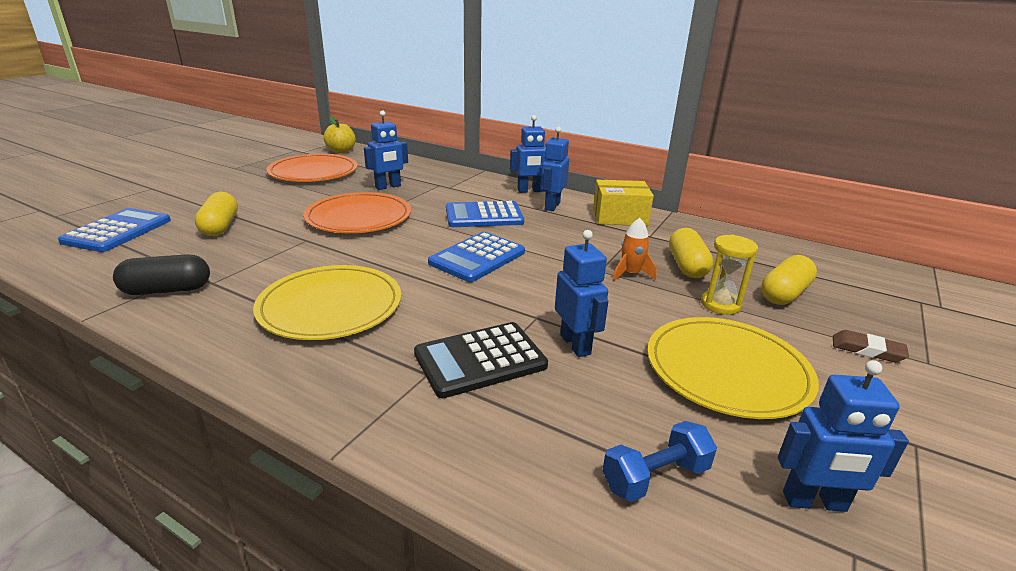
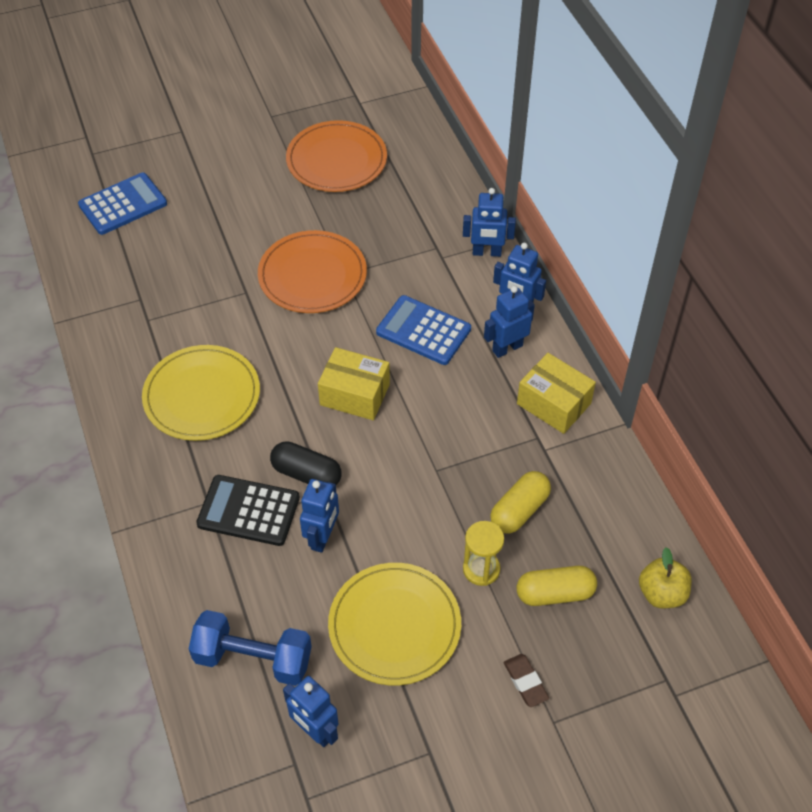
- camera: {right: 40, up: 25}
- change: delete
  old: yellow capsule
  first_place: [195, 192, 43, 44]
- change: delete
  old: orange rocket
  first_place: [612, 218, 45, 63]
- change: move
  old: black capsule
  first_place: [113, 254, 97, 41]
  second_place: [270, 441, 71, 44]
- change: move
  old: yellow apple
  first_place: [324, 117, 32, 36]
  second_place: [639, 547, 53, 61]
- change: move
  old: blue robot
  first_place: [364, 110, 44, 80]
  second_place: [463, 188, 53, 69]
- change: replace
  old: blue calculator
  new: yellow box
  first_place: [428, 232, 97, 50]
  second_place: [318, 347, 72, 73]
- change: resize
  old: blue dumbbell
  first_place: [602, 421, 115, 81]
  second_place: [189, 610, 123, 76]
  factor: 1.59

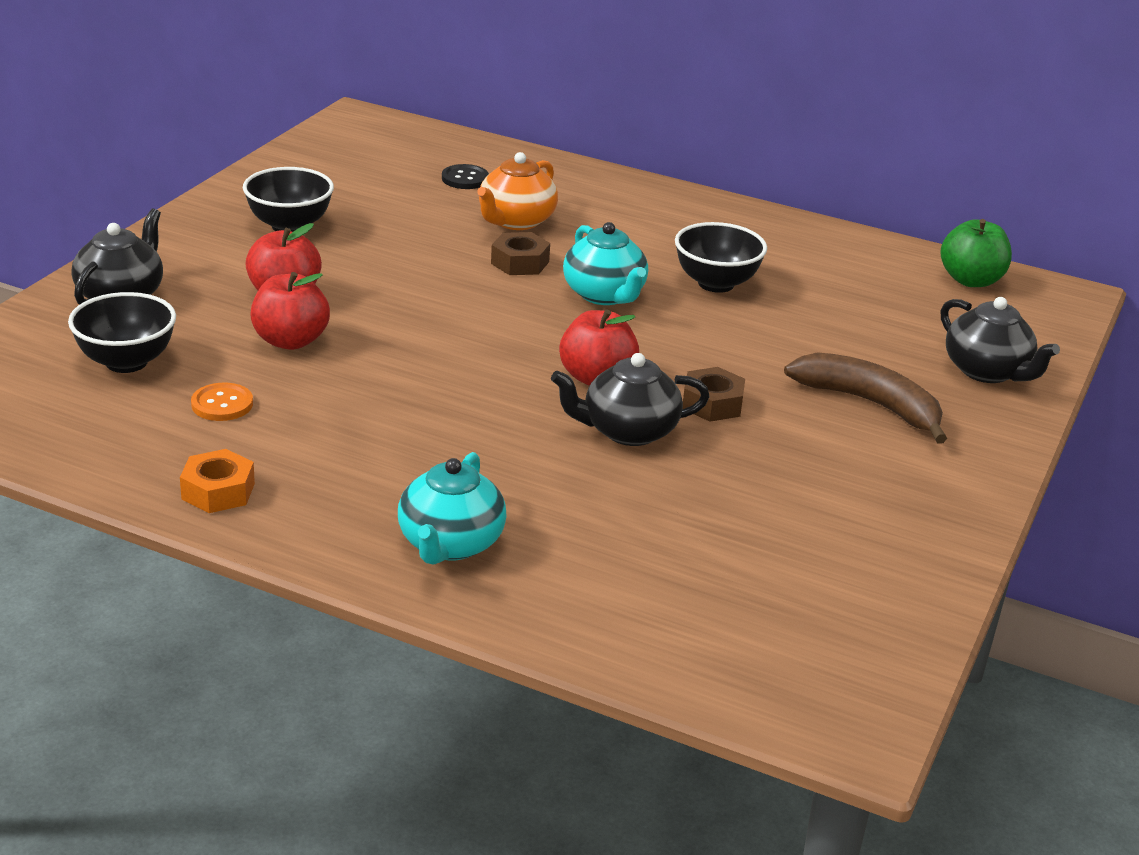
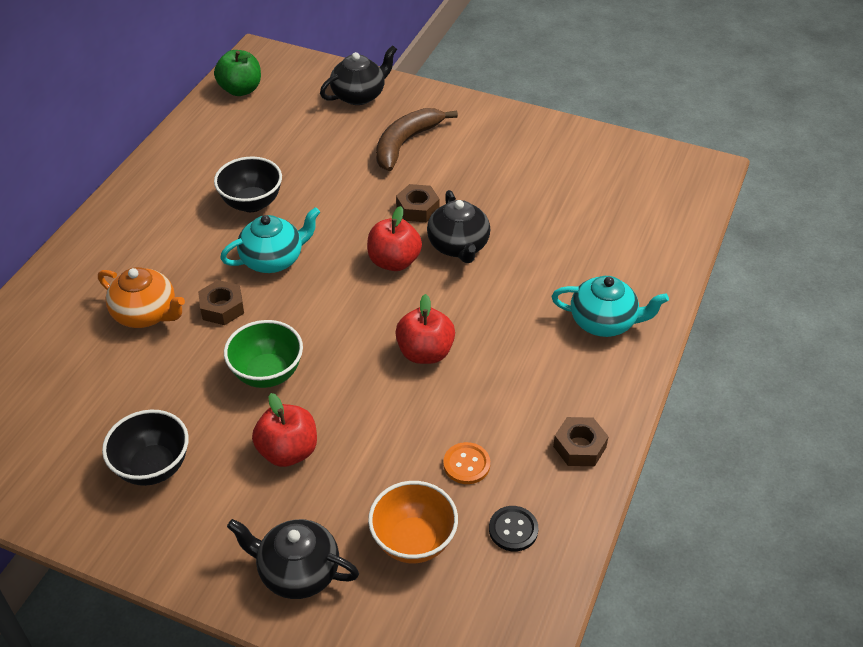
- camera: {right: -90, up: 15}
- change: insert
  new: green bowl
  second_place: [224, 320, 79, 68]
- change: move
  old: red apple
  first_place: [250, 272, 80, 78]
  second_place: [395, 294, 60, 70]
- change: move
  old: black button
  first_place: [442, 164, 47, 25]
  second_place: [489, 506, 49, 46]
- change: recolor
  old: black bowl
  new: orange bowl
  first_place: [68, 292, 108, 81]
  second_place: [368, 481, 90, 82]
- change: recolor
  old: orange nut
  new: brown nut
  first_place: [180, 449, 75, 64]
  second_place: [553, 417, 56, 49]

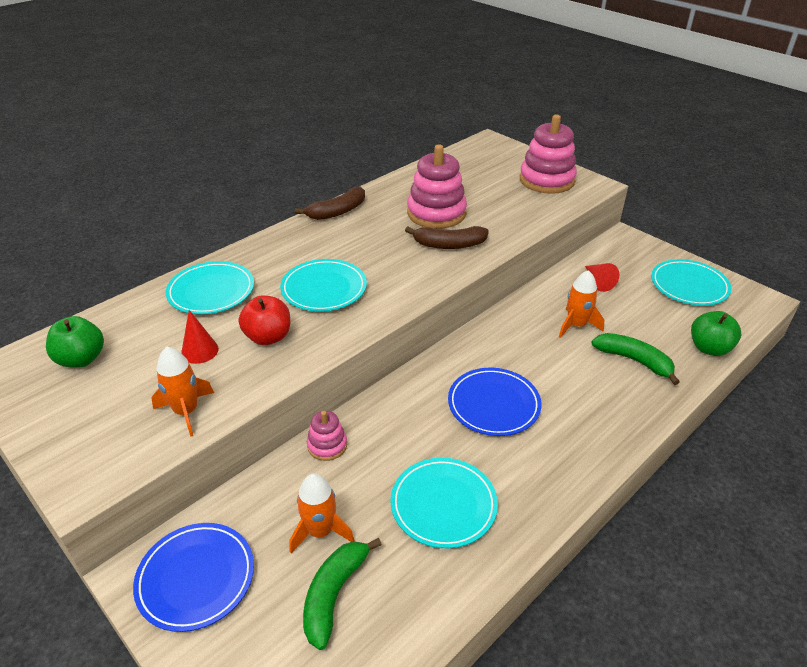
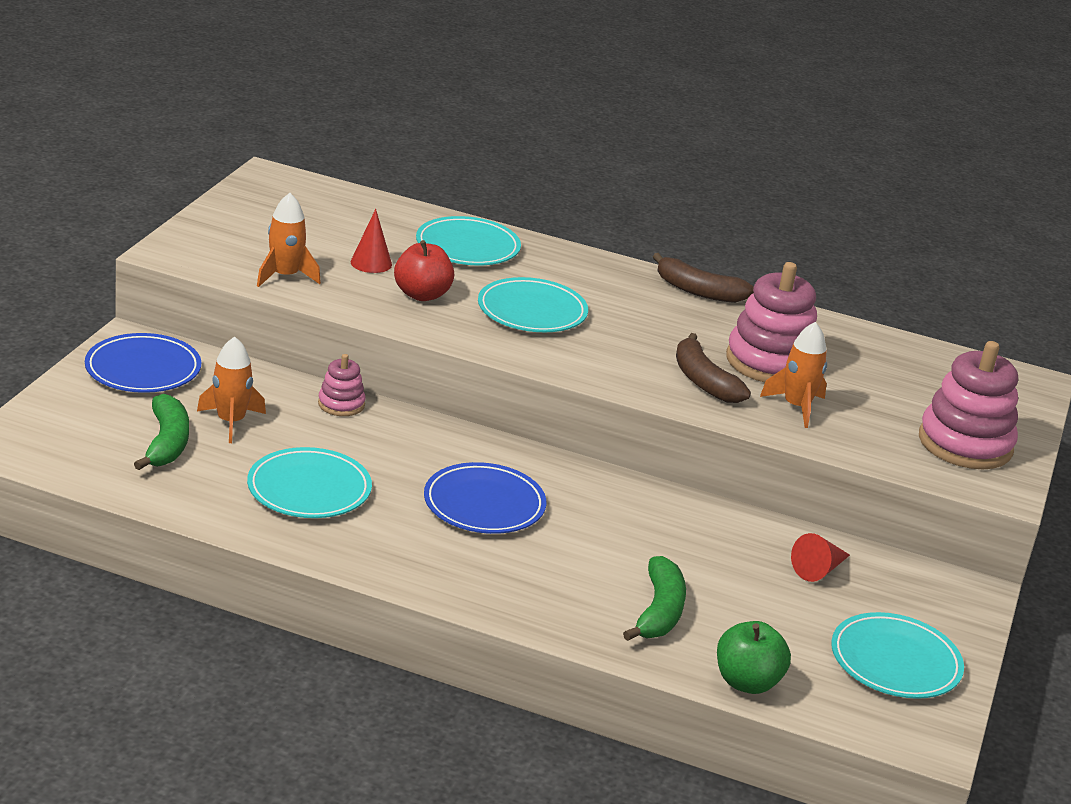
- camera: {right: 60, up: -10}
- change: delete
  old: green apple
  first_place: [46, 316, 58, 51]
- change: move
  old: orange rocket
  first_place: [559, 270, 45, 68]
  second_place: [760, 322, 67, 106]
- change: rotate
  old: green banana
  first_place: [303, 538, 79, 112]
  second_place: [134, 394, 55, 76]
  degrees: 90

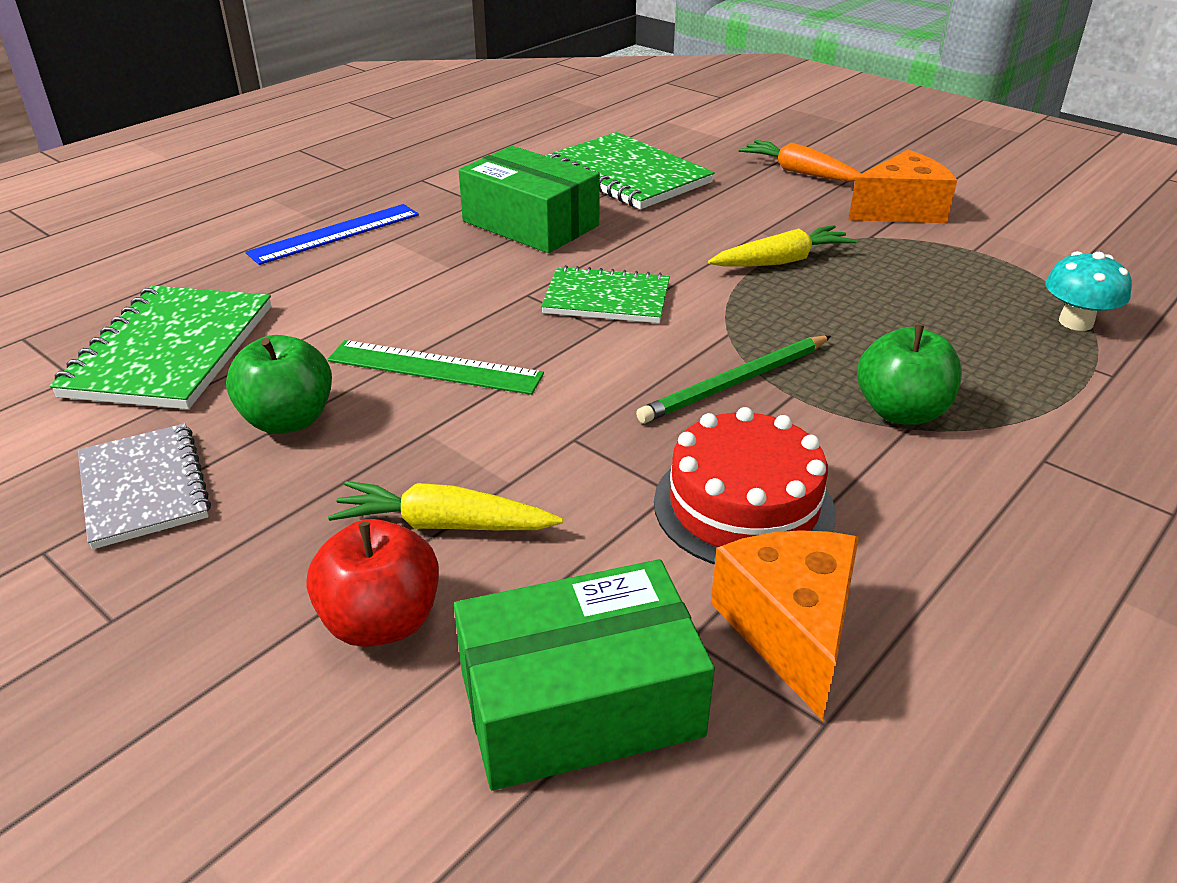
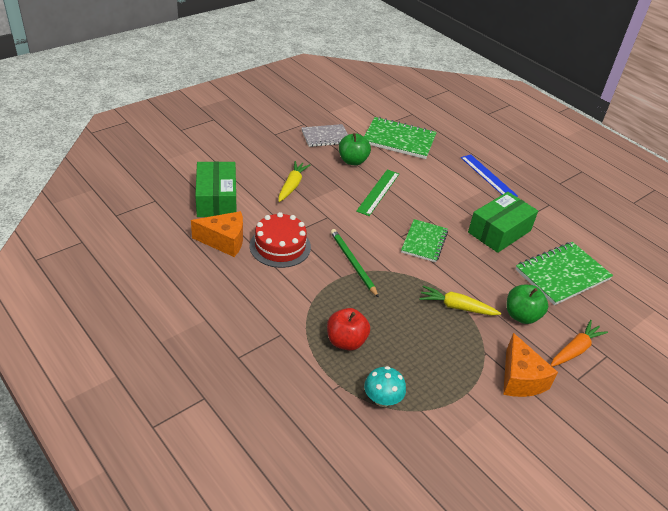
- camera: {right: 95, up: 5}
- change: move
  old: red apple
  first_place: [306, 519, 133, 128]
  second_place: [327, 308, 43, 43]
- change: move
  old: green apple
  first_place: [857, 325, 105, 100]
  second_place: [506, 285, 42, 39]
- change: rotate
  old: yellow carrot
  first_place: [708, 225, 149, 42]
  second_place: [419, 286, 82, 29]
  degrees: 120

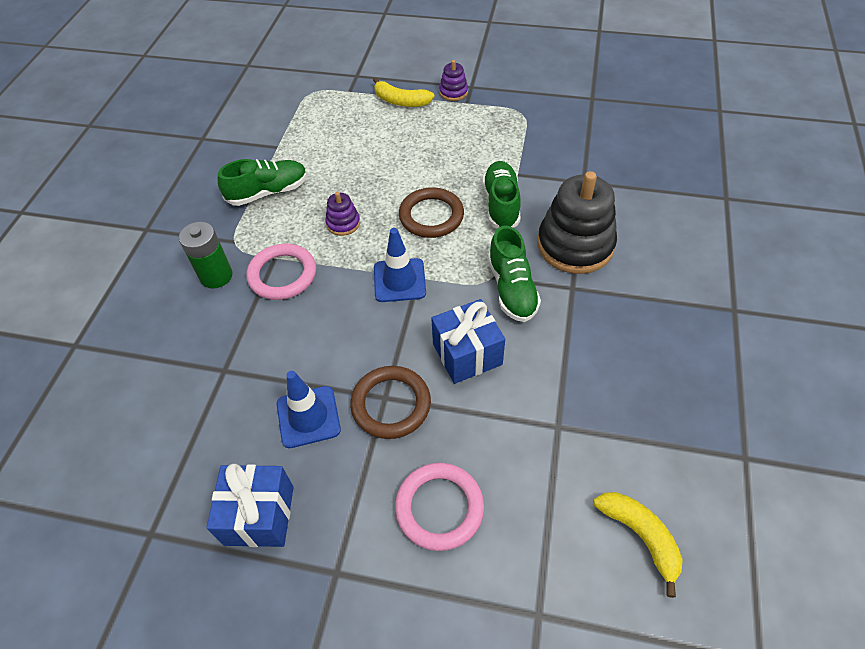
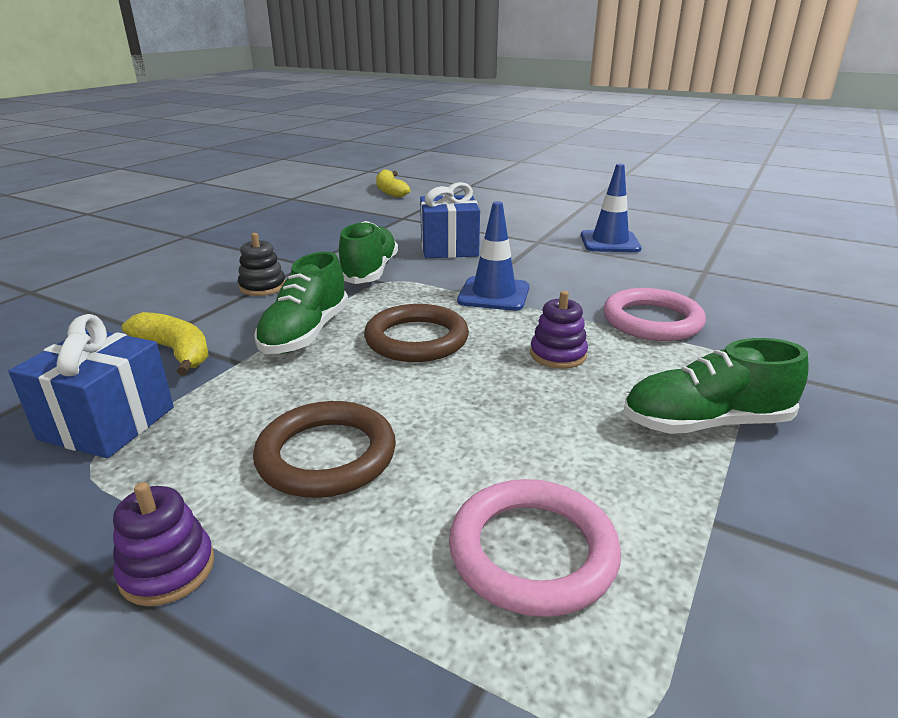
- camera: {right: -165, up: -25}
- change: delete
  old: green battery
  first_place: [179, 222, 54, 66]
- change: move
  old: blue gift
  first_place: [206, 464, 88, 83]
  second_place: [9, 314, 165, 144]
- change: move
  old: brown ring
  first_place: [350, 366, 81, 73]
  second_place: [253, 401, 143, 97]
- change: move
  old: yellow banana
  first_place: [373, 77, 62, 30]
  second_place: [122, 312, 87, 64]
- change: move
  old: pink ring
  first_place: [395, 463, 89, 88]
  second_place: [449, 479, 172, 138]
- change: resize
  old: black stacking toy
  first_place: [537, 171, 80, 103]
  second_place: [238, 233, 47, 63]
  factor: 0.46

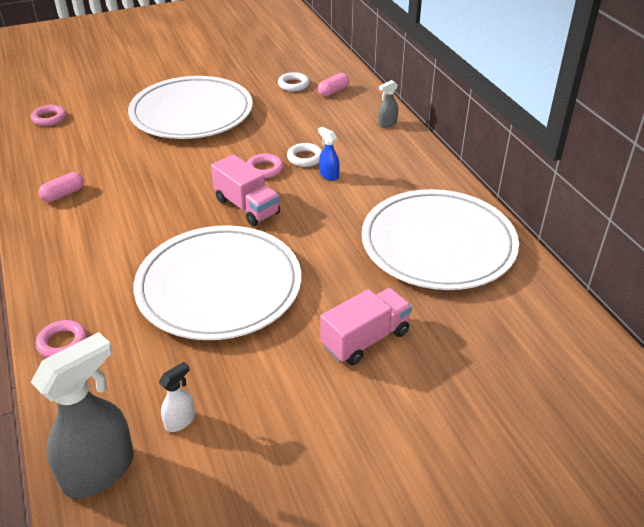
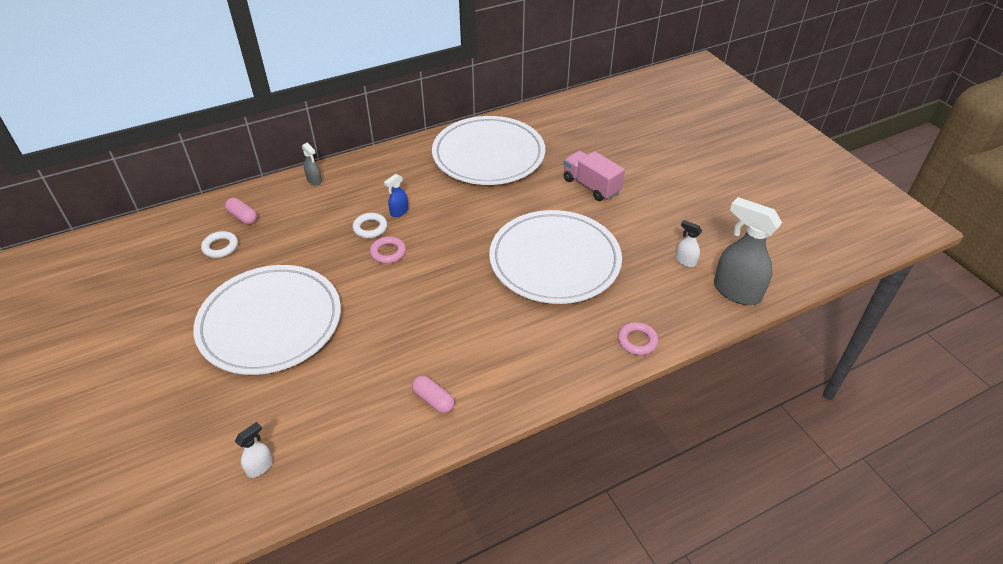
- camera: {right: -95, up: 5}
- change: delete
  old: pink truck
  first_place: [211, 154, 69, 72]
- change: replace
  old: pink ring
  new: white spray bottle
  first_place: [31, 105, 35, 21]
  second_place: [235, 422, 38, 56]

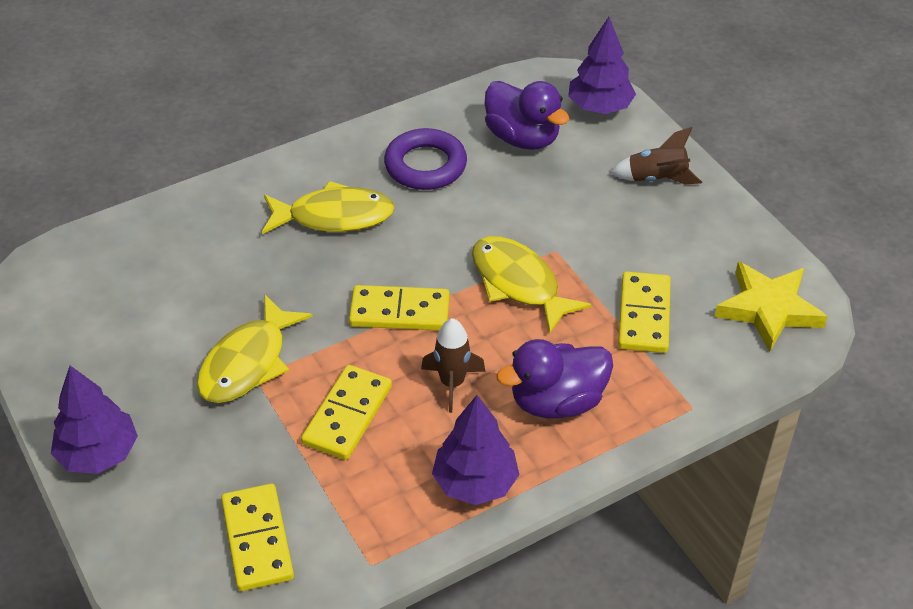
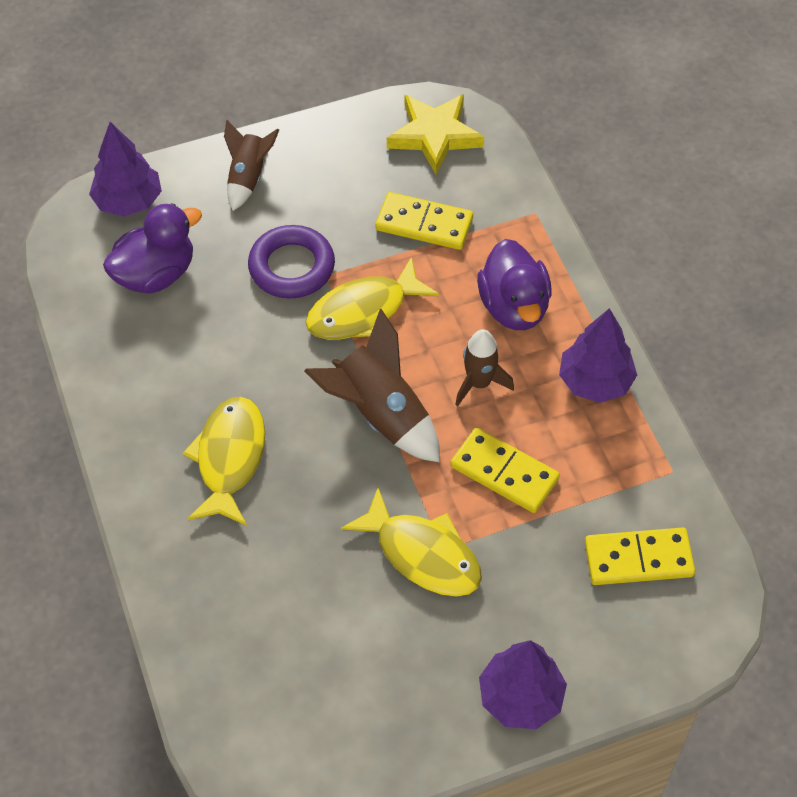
- camera: {right: -80, up: 10}
- change: move
  old: purple ring
  first_place: [384, 128, 83, 62]
  second_place: [248, 225, 87, 74]
- change: replace
  old: yellow domino
  new: brown rocket
  first_place: [349, 285, 101, 45]
  second_place: [304, 309, 136, 153]

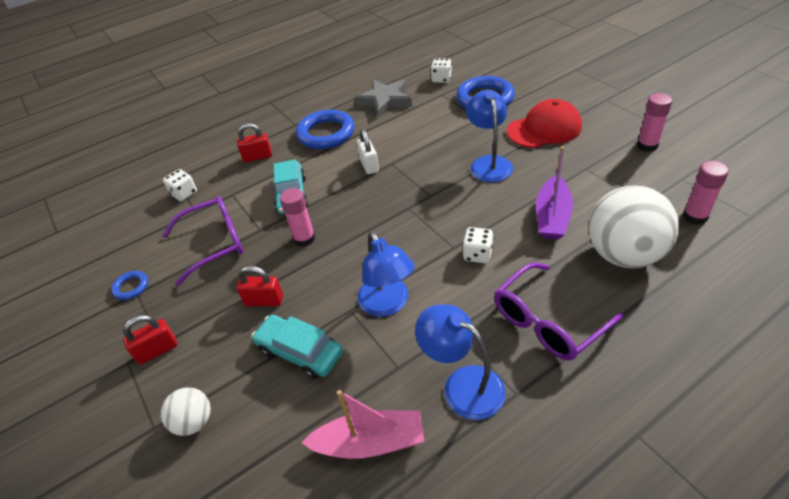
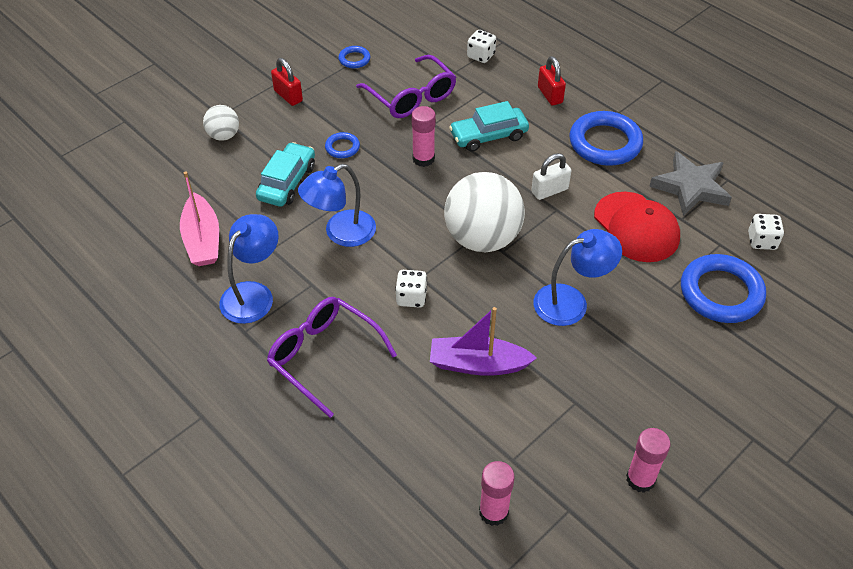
- camera: {right: 75, up: 5}
- change: move
  old: red cap
  first_place: [507, 99, 75, 49]
  second_place: [594, 192, 86, 70]
- change: move
  old: white ball
  first_place: [589, 185, 90, 83]
  second_place: [444, 172, 81, 80]
- change: replace
  old: red padlock
  new: blue ring
  first_place: [237, 266, 46, 40]
  second_place: [325, 132, 35, 26]

